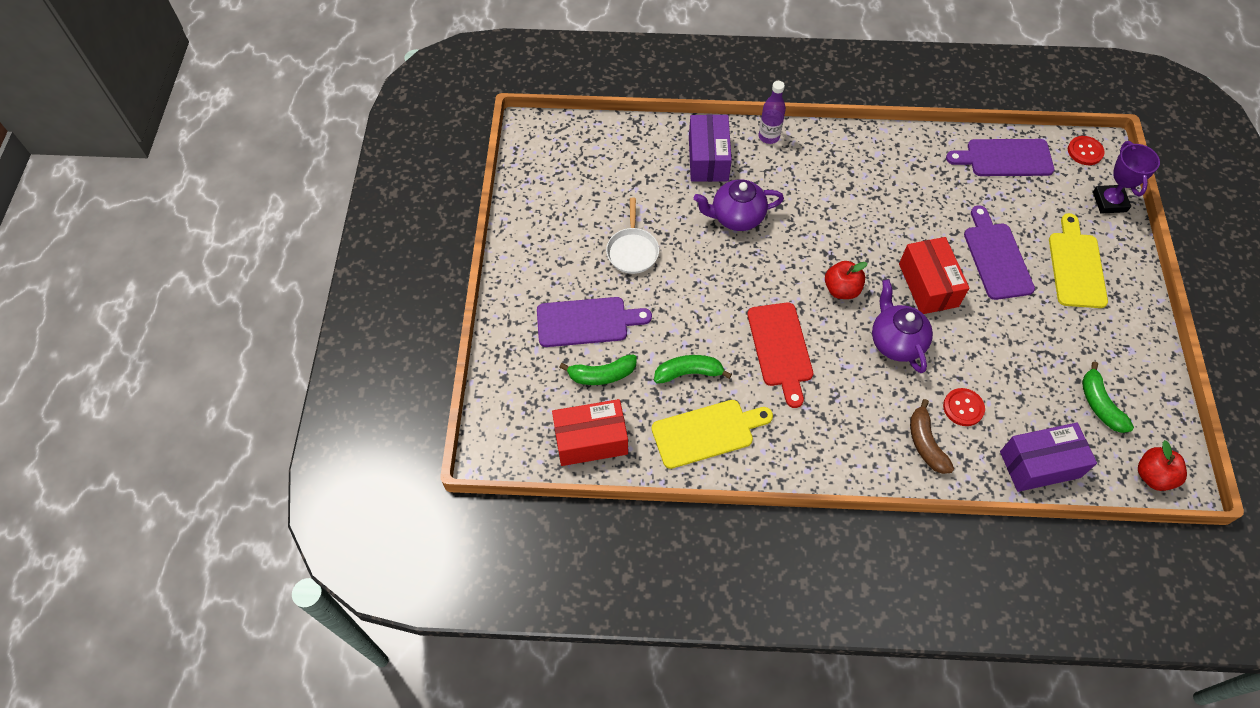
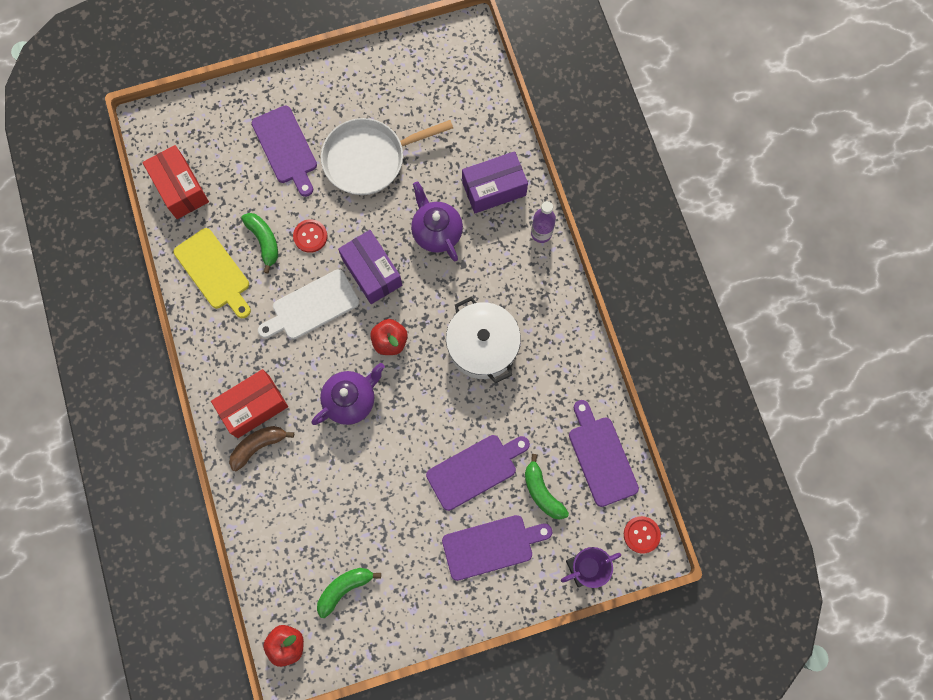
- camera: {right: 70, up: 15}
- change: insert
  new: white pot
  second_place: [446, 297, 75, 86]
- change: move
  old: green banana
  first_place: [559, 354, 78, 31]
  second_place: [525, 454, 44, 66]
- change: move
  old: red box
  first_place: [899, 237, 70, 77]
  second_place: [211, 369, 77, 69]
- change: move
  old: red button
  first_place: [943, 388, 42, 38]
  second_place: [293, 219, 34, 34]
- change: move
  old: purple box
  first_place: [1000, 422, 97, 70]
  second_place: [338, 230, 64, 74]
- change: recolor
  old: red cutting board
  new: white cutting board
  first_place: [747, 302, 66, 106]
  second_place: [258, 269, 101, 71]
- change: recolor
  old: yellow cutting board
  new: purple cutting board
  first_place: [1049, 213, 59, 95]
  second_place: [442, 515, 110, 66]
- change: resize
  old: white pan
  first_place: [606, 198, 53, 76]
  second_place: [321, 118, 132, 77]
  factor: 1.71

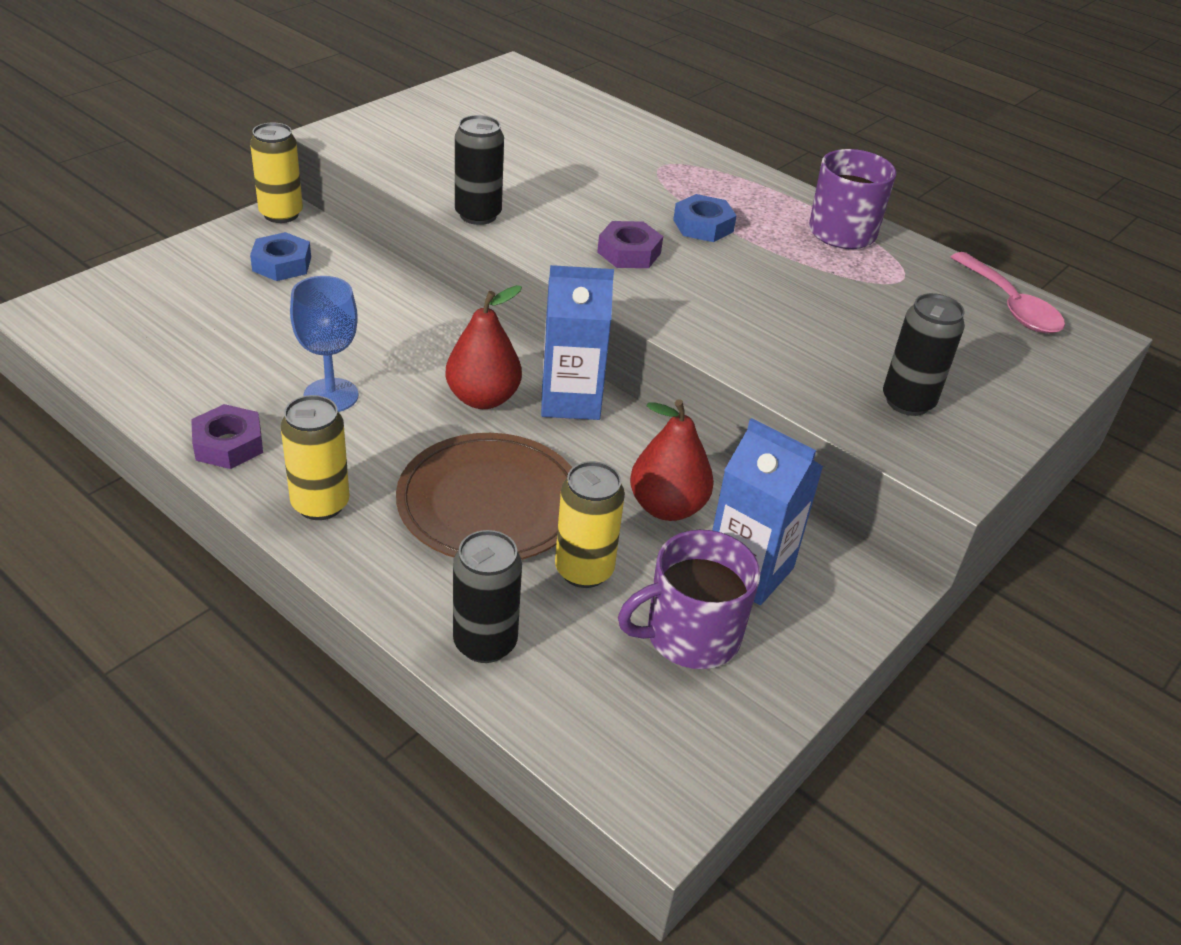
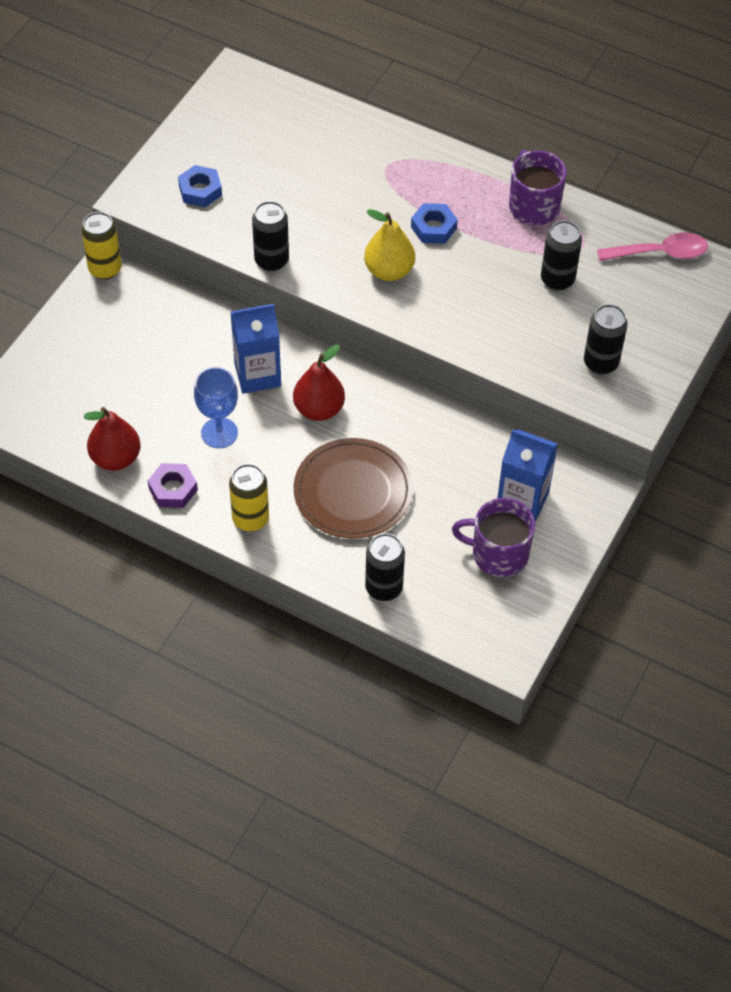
- camera: {right: -10, up: 15}
- change: delete
  old: yellow can
  first_place: [555, 461, 70, 127]
- change: insert
  new: black can
  second_place: [541, 221, 41, 70]
- change: move
  old: blue nut
  first_place: [250, 232, 61, 49]
  second_place: [178, 165, 44, 42]
- change: move
  old: blue carton
  first_place: [541, 265, 73, 155]
  second_place: [231, 304, 50, 90]
- change: move
  old: red pear
  first_place: [630, 400, 84, 121]
  second_place: [84, 407, 57, 64]
- change: replace
  old: purple nut
  new: yellow pear
  first_place: [597, 221, 66, 47]
  second_place: [364, 209, 51, 72]
- change: rotate
  old: purple mug
  first_place: [618, 530, 143, 139]
  second_place: [452, 498, 83, 79]
  degrees: 45
- change: rotate
  old: pink spoon
  first_place: [951, 252, 114, 82]
  second_place: [597, 233, 111, 28]
  degrees: -60

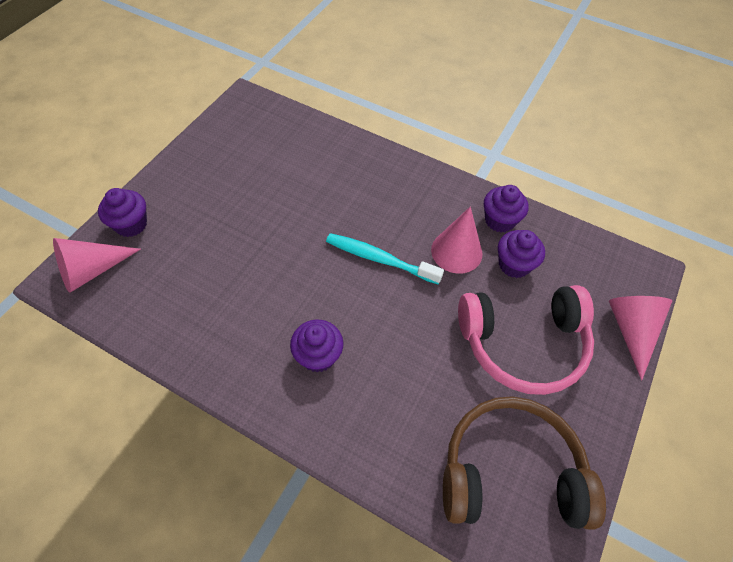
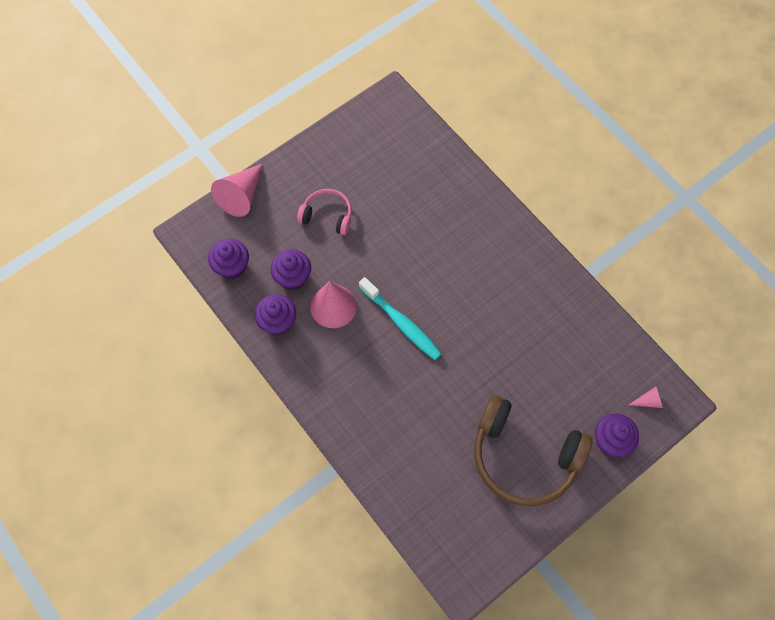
- camera: {right: -155, up: 10}
- change: move
  old: purple cupcake
  first_place: [290, 320, 53, 53]
  second_place: [208, 239, 41, 40]
- change: move
  old: brown headphones
  first_place: [443, 396, 163, 134]
  second_place: [474, 395, 119, 111]
- change: resize
  old: pink cone
  first_place: [53, 238, 88, 55]
  second_place: [629, 386, 34, 22]
  factor: 0.47
- change: resize
  old: pink headphones
  first_place: [458, 285, 136, 110]
  second_place: [297, 189, 55, 46]
  factor: 0.53

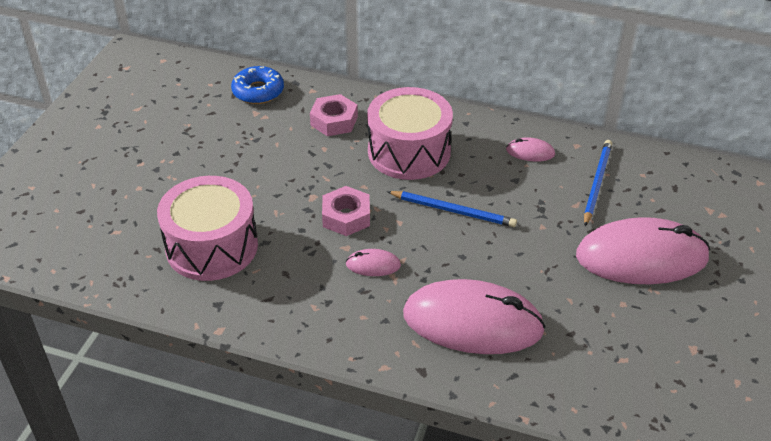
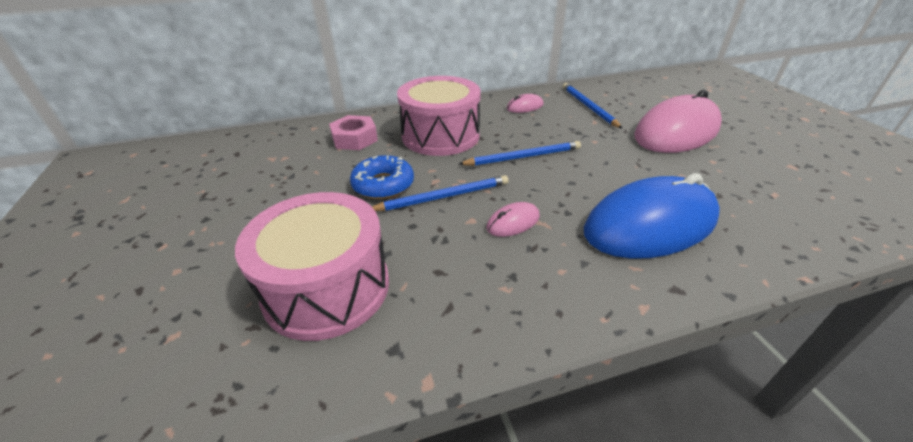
- camera: {right: -35, up: -5}
- change: move
  old: blue donut
  first_place: [231, 66, 53, 38]
  second_place: [350, 155, 64, 44]
- change: replace
  old: pink nut
  new: blue pencil
  first_place: [322, 186, 48, 50]
  second_place: [372, 175, 137, 36]
- change: recolor
  old: pink mouse
  new: blue mouse
  first_place: [403, 279, 143, 75]
  second_place: [584, 173, 136, 86]

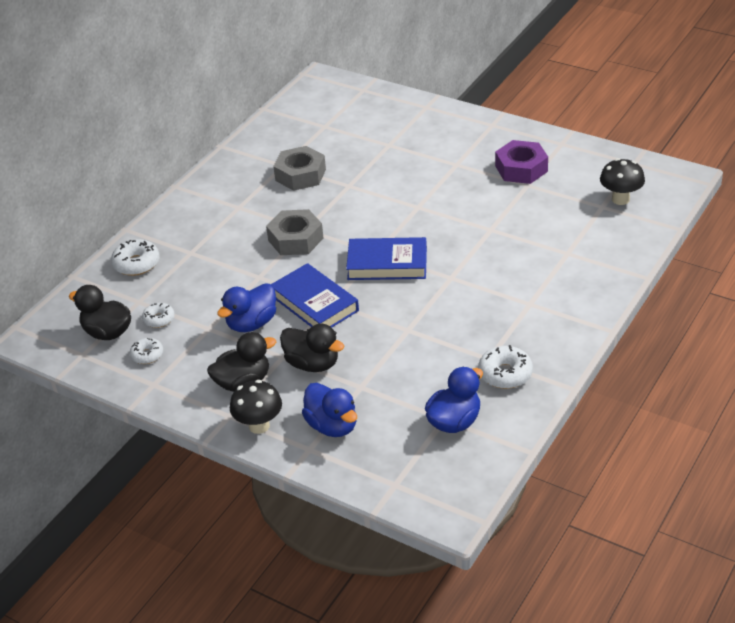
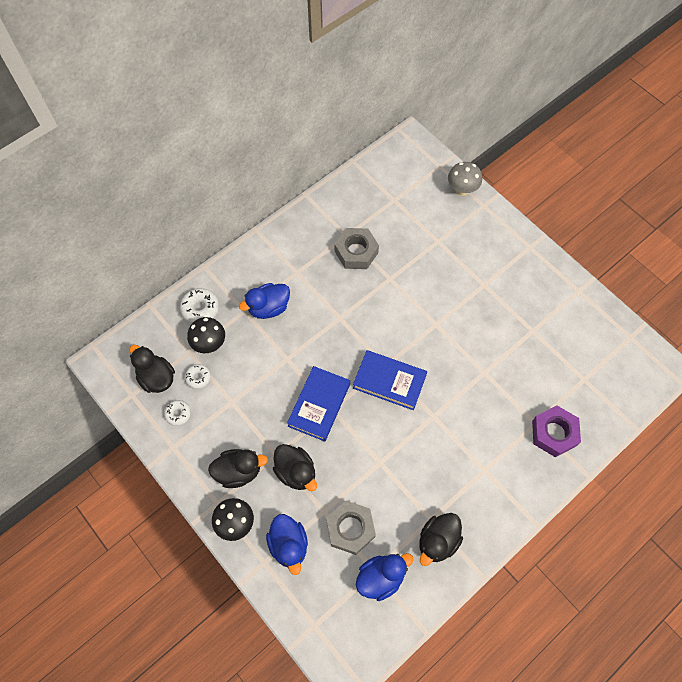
- camera: {right: 15, up: 25}
- change: insert
  new: grey mushroom
  second_place: [448, 162, 34, 34]
- change: move
  old: blue duck
  first_place: [217, 283, 59, 49]
  second_place: [239, 283, 51, 36]
- change: move
  old: grey nut
  first_place: [266, 209, 57, 46]
  second_place: [326, 501, 50, 54]
- change: move
  old: purple nut
  first_place: [495, 140, 53, 44]
  second_place: [532, 405, 49, 52]
- change: move
  old: black mushroom
  first_place: [600, 158, 45, 47]
  second_place: [187, 317, 38, 36]
- change: replace
  old: white donut
  new: black duck
  first_place: [478, 345, 55, 44]
  second_place: [419, 513, 44, 53]
- change: rotate
  old: blue book
  first_place: [271, 263, 88, 65]
  second_place: [287, 366, 63, 76]
  degrees: 45

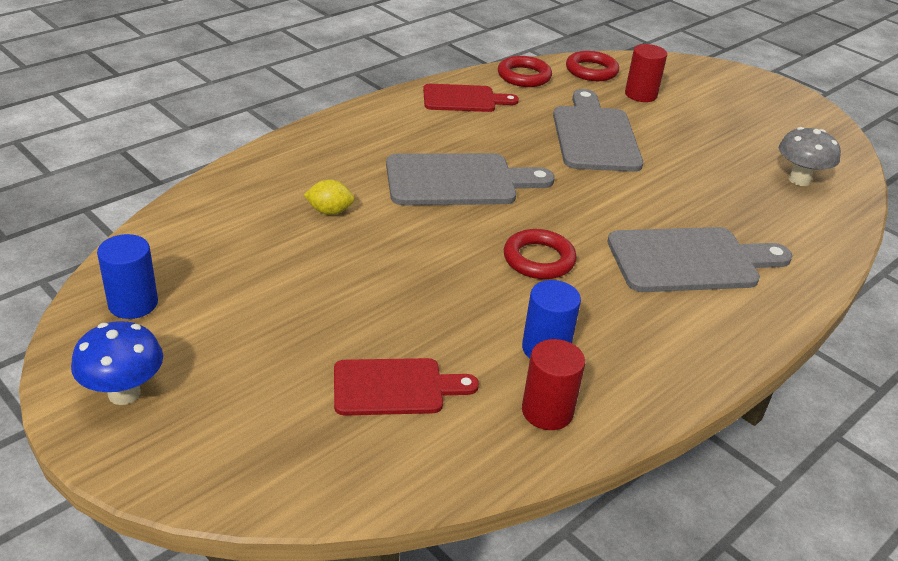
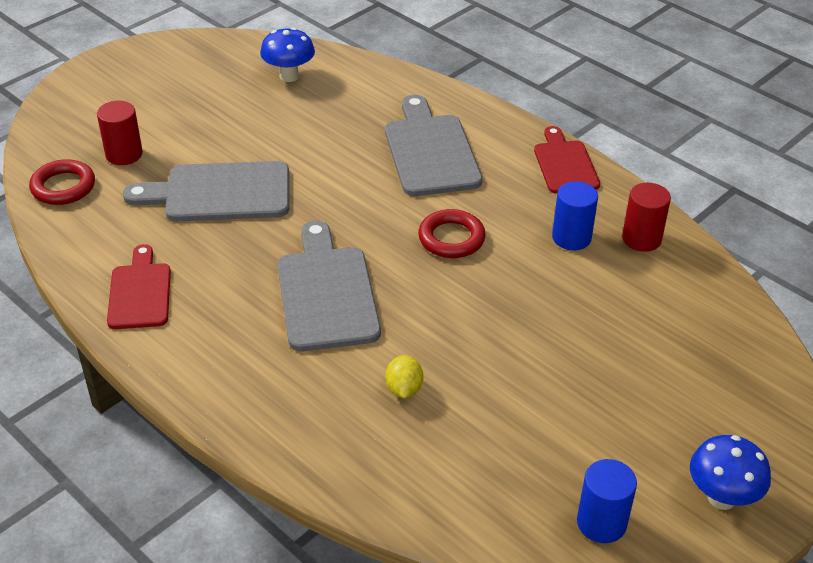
- camera: {right: -90, up: 5}
- change: delete
  old: red ring
  first_place: [498, 56, 54, 31]
- change: move
  old: red cutting board
  first_place: [334, 358, 145, 58]
  second_place: [534, 126, 66, 68]
- change: recolor
  old: grey mushroom
  new: blue mushroom
  first_place: [779, 127, 62, 59]
  second_place: [260, 27, 55, 55]

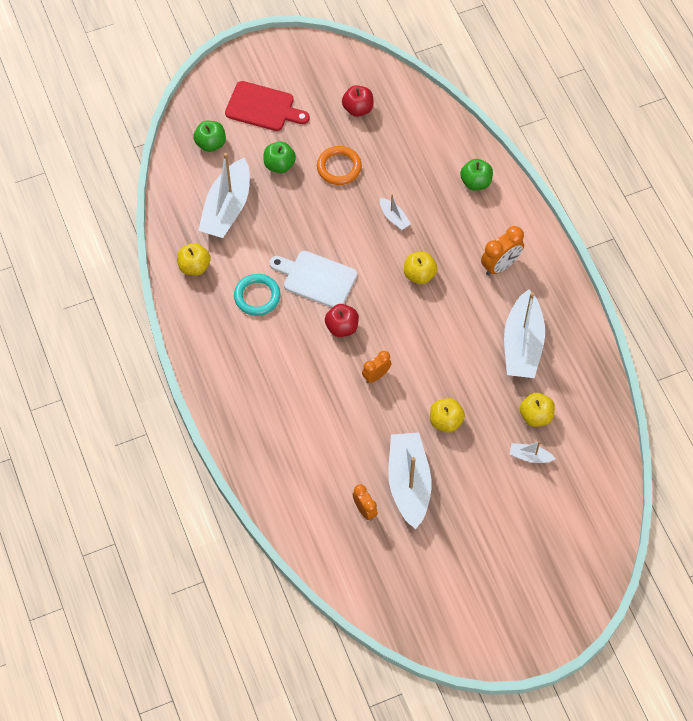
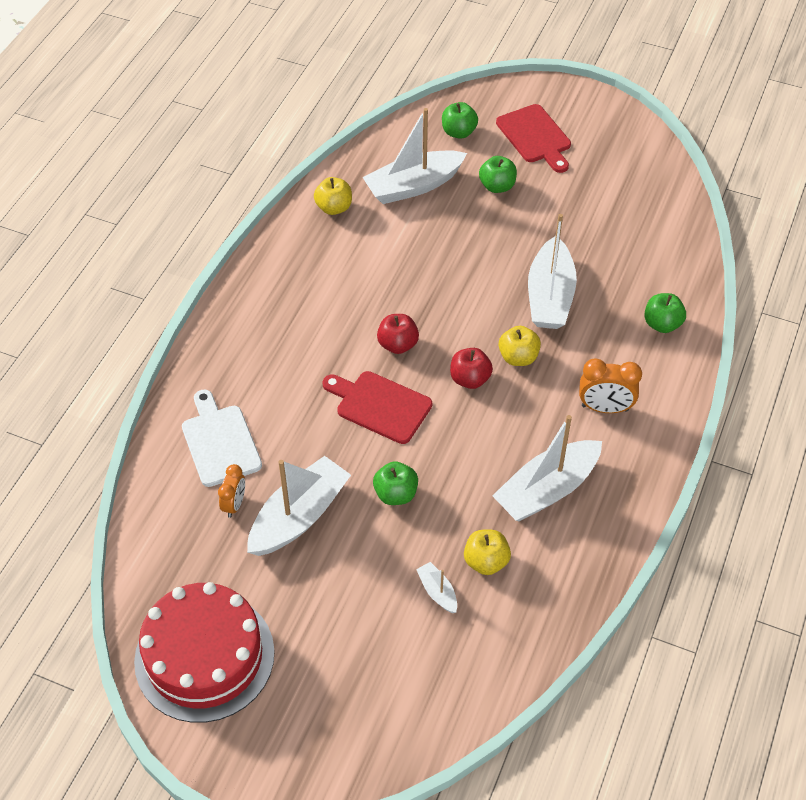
- camera: {right: 45, up: -10}
- change: delete
  old: turquoise ring
  first_place: [234, 274, 47, 42]
- change: delete
  old: orange ring
  first_place: [317, 146, 45, 39]
- change: insert
  new: red cake
  second_place: [134, 582, 141, 141]
- change: move
  old: white cutting board
  first_place: [269, 251, 88, 57]
  second_place: [182, 389, 80, 98]
- change: move
  old: red apple
  first_place: [342, 85, 32, 32]
  second_place: [450, 348, 43, 41]
- change: replace
  old: orange clock
  new: red cutting board
  first_place: [362, 351, 29, 32]
  second_place: [322, 371, 110, 73]
- change: recolor
  old: yellow apple
  new: green apple
  first_place: [430, 398, 35, 35]
  second_place: [373, 461, 45, 44]
- change: resize
  old: white boat
  first_place: [380, 194, 31, 36]
  second_place: [528, 214, 49, 115]
  factor: 2.22

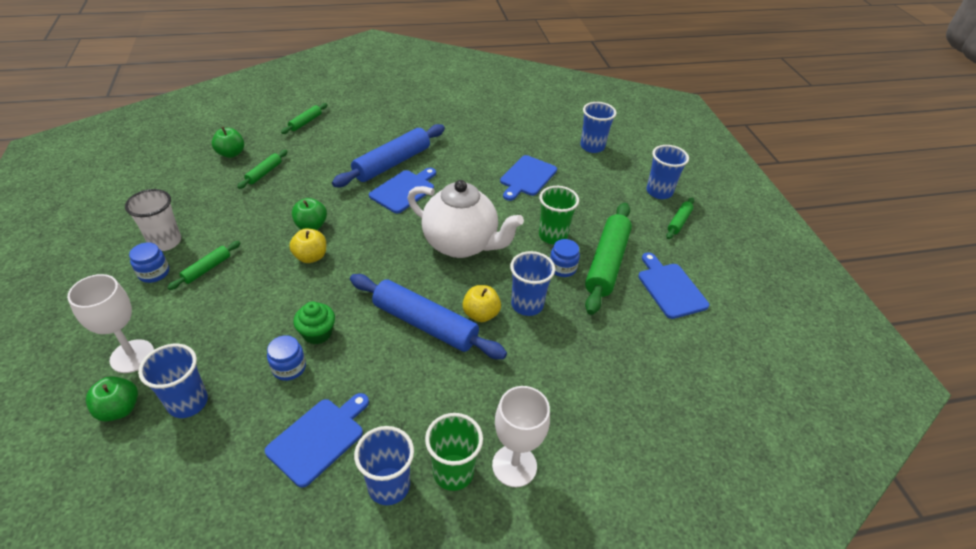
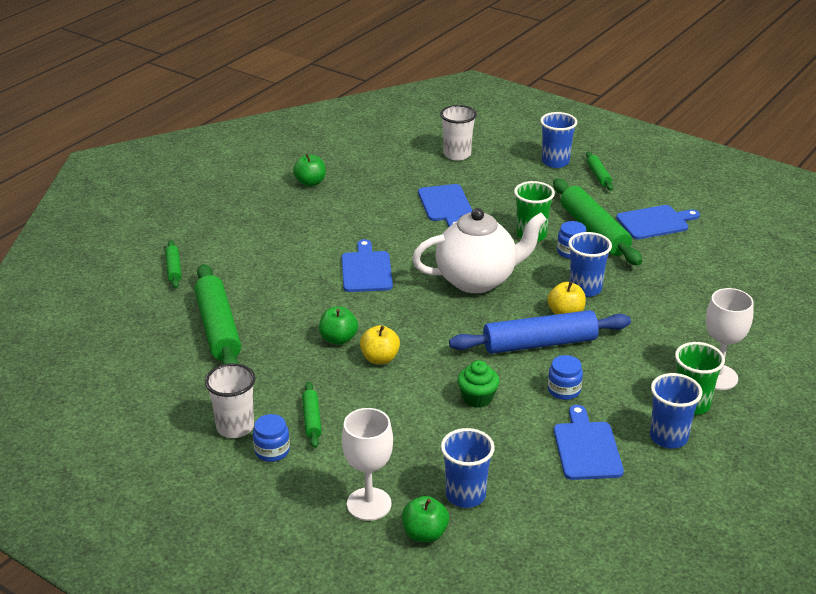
- camera: {right: -40, up: -10}
- change: delete
  old: blue rolling pin
  first_place: [332, 124, 113, 63]
- change: move
  old: green apple
  first_place: [212, 127, 32, 31]
  second_place: [293, 154, 33, 33]
- change: move
  old: blue jar
  first_place: [267, 335, 39, 46]
  second_place: [548, 355, 35, 45]
- change: recolor
  old: blue cup
  new: white cup
  first_place: [580, 102, 37, 51]
  second_place: [440, 105, 37, 56]
- change: rotate
  old: blue cutting board
  first_place: [638, 252, 71, 67]
  second_place: [616, 205, 84, 34]
  degrees: 135
- change: resize
  old: green rolling pin
  first_place: [237, 150, 51, 39]
  second_place: [194, 264, 47, 101]
  factor: 2.08

